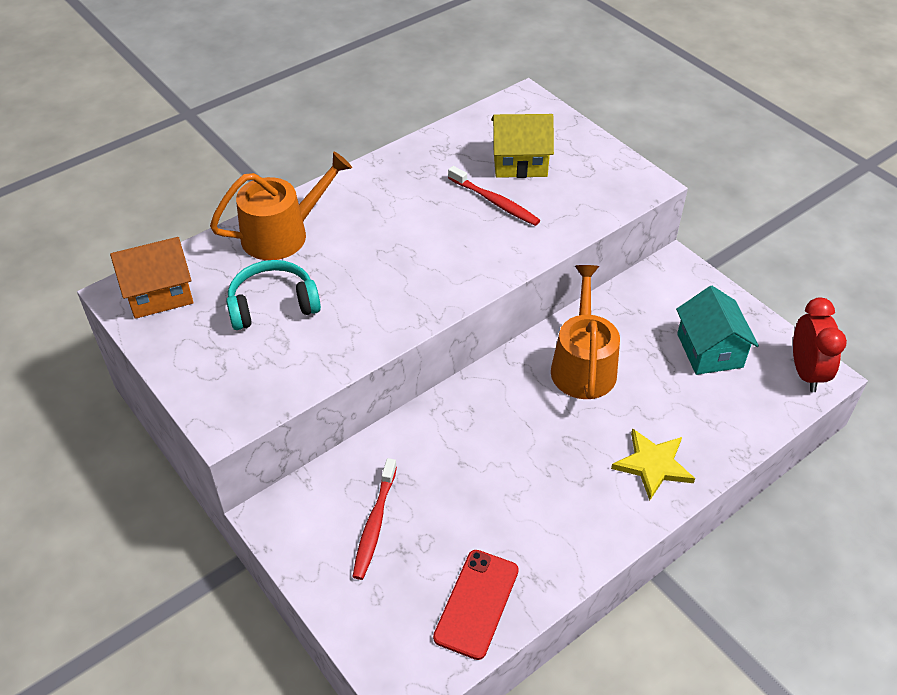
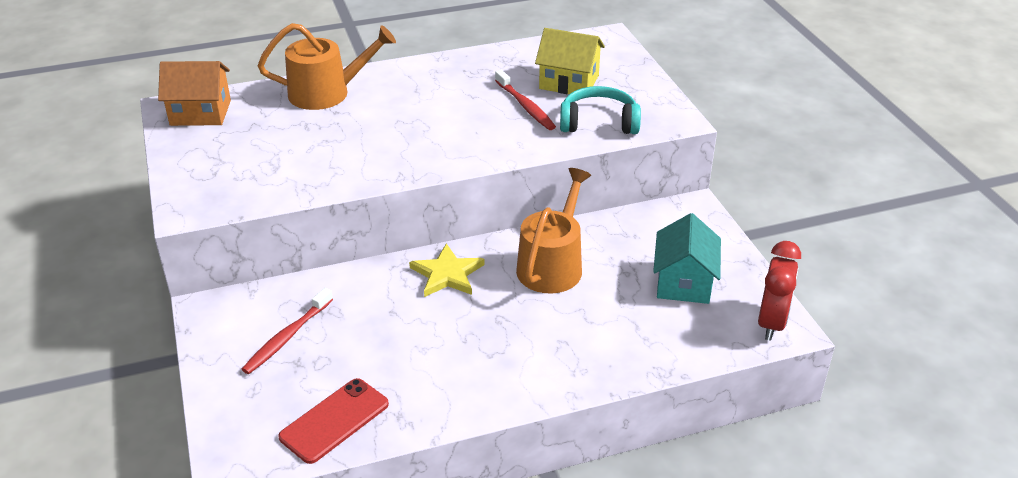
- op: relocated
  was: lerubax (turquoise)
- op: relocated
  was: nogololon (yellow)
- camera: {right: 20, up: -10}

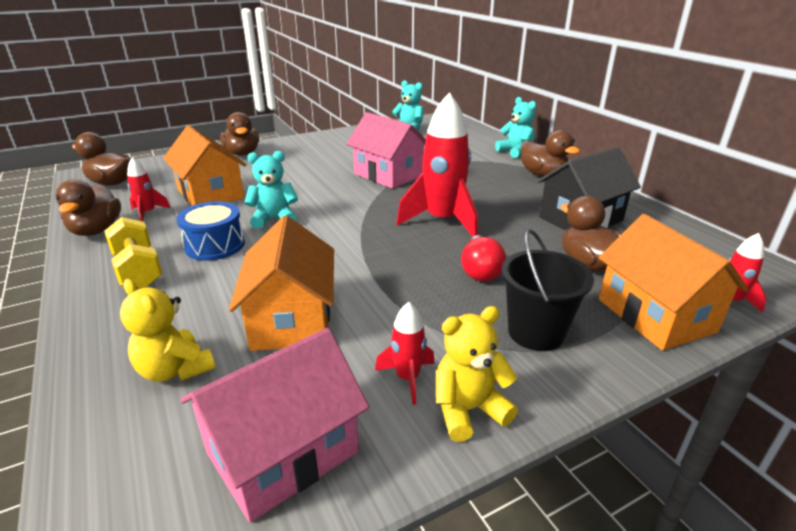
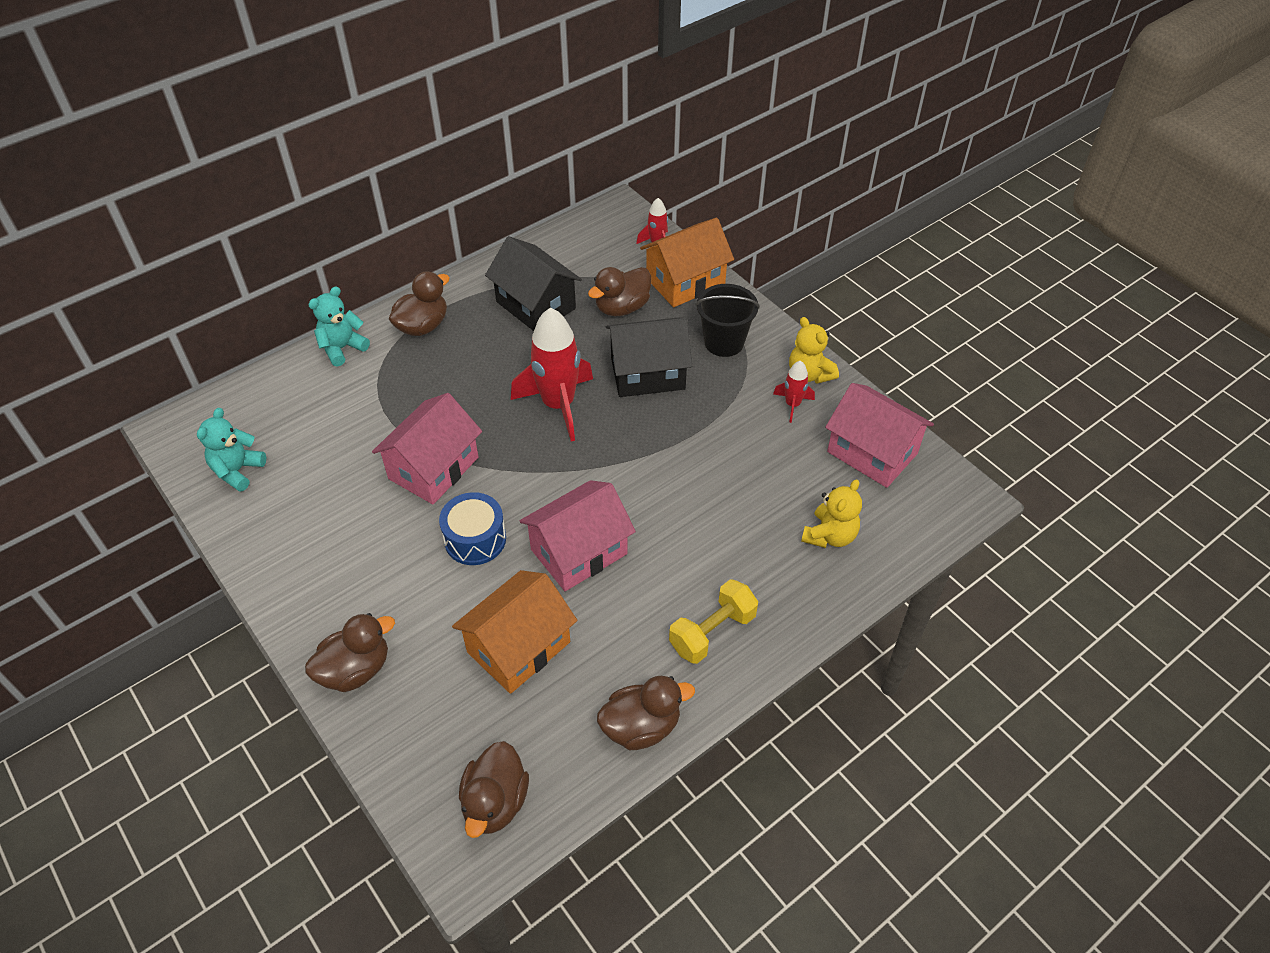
- op: exchanged
  was: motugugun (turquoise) (no. 1 from left)
  now: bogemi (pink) (no. 2 from left)
- op: missing
  was: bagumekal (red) (no. 1 from left)
- op: relocated
  was: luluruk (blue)
- op: missing
  was: bogemi (orange) (no. 2 from left)
- op: exchanged
  was: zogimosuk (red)
  now: bogemi (black) (no. 2 from left)
- camera: {right: -100, up: 20}

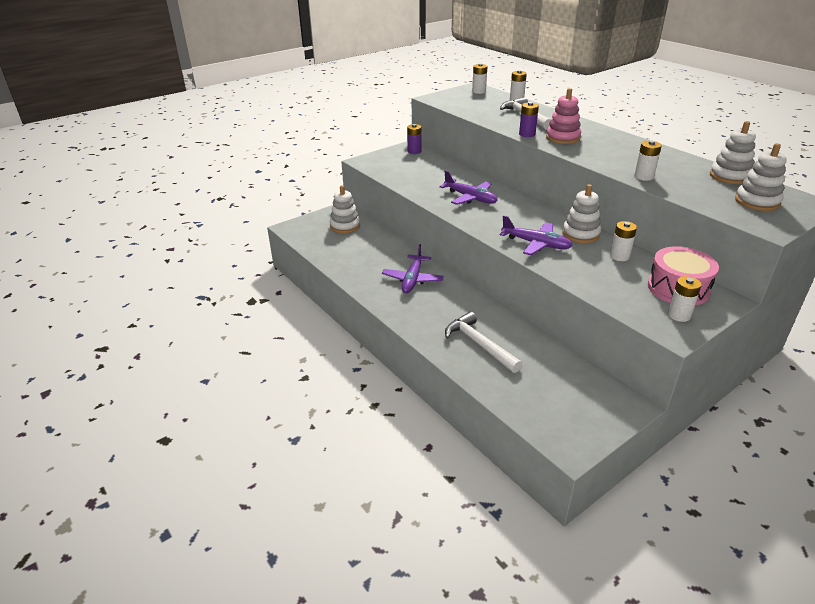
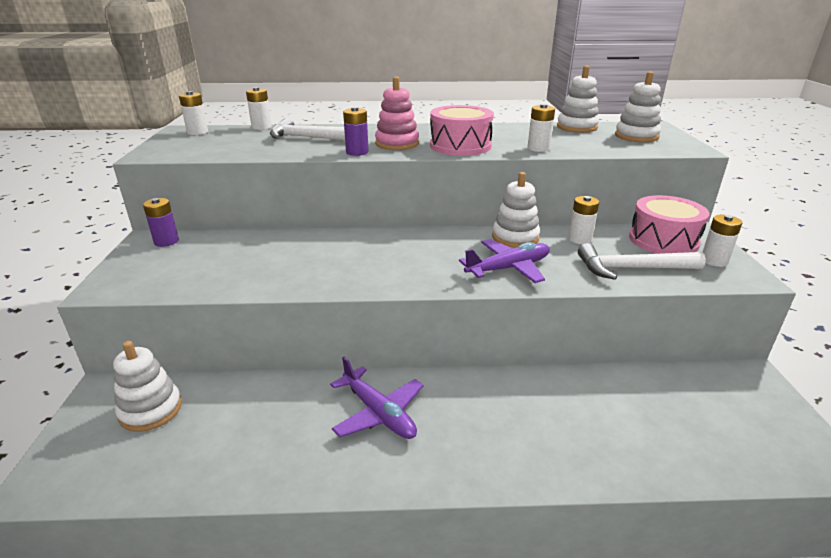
- op: missing
  was: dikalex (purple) (no. 2 from left)
- op: relocated
  was: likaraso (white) (no. 1 from left in the first image)
  now: likaraso (white) (no. 2 from left)
- op: appeared
  now: luluruk (pink) (no. 1 from left)
- camera: {right: -55, up: -5}

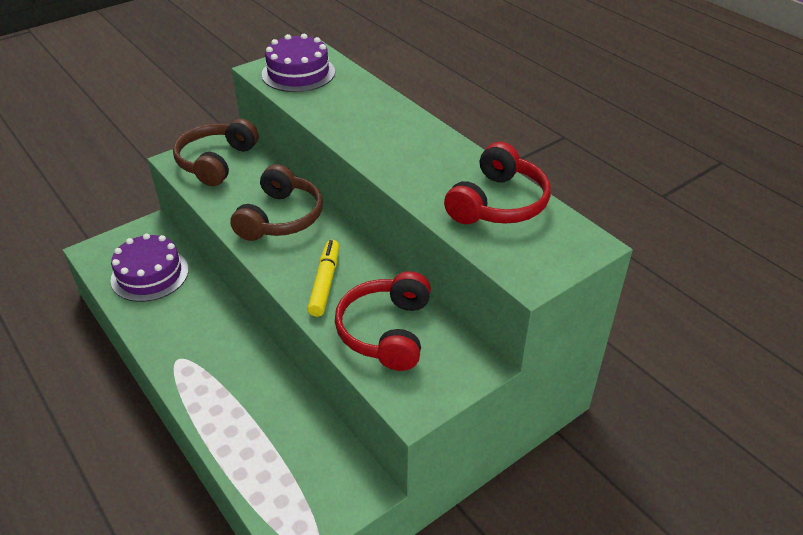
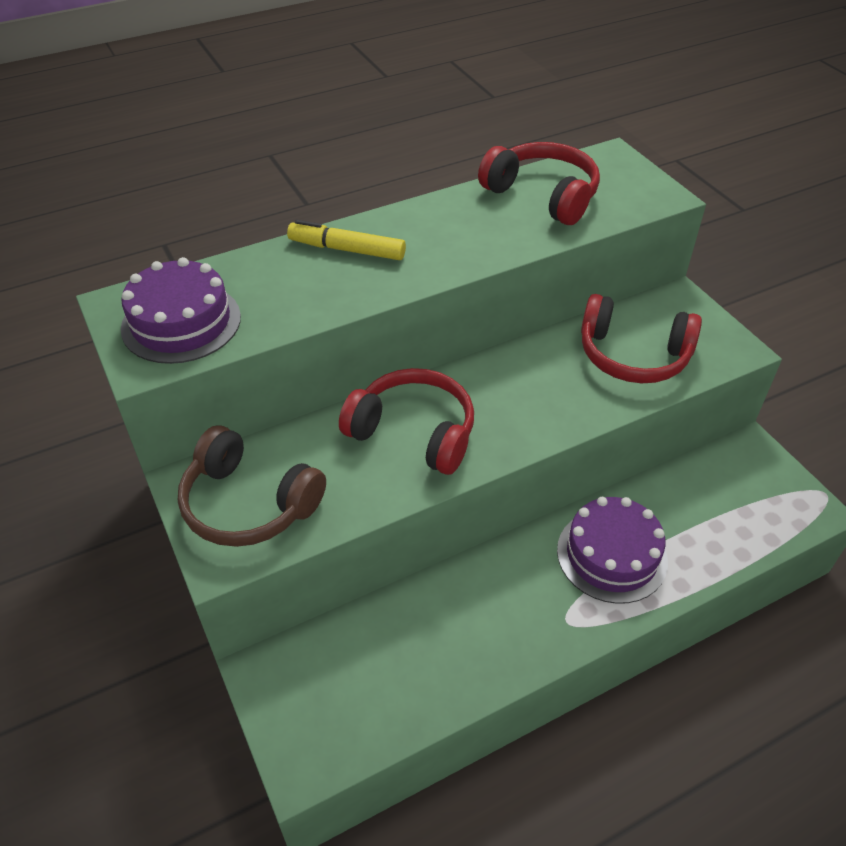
- op: colour
  was: lerubax (brown) (no. 2 from left)
  now: lerubax (red) (no. 1 from left)
- op: relocated
  was: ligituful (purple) (no. 1 from left in the first image)
  now: ligituful (purple) (no. 2 from left)
- op: relocated
  was: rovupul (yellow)
- camera: {right: -80, up: 5}

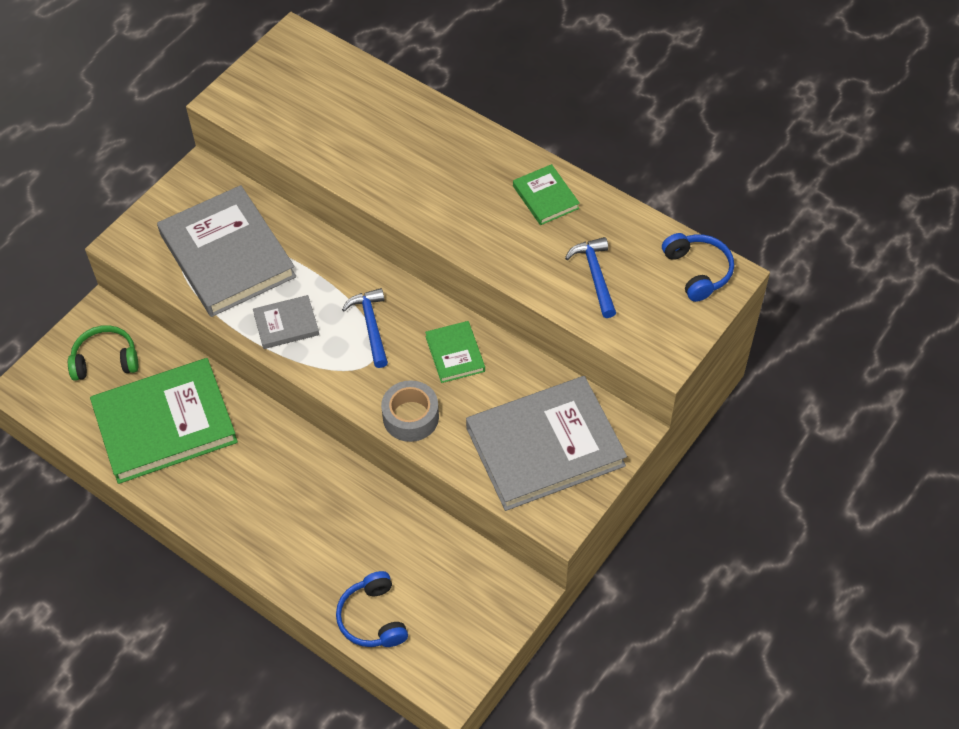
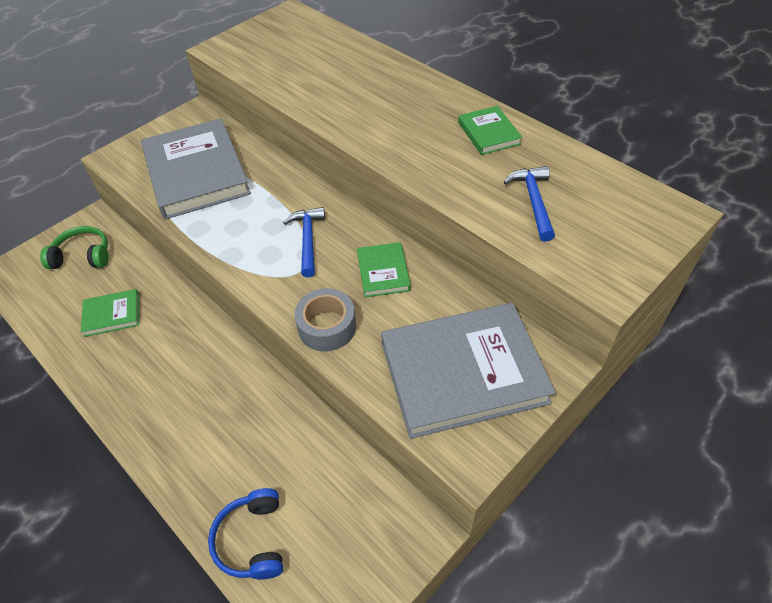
- op: missing
  was: lerubax (blue) (no. 2 from left)
- op: missing
  was: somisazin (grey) (no. 2 from left)
- op: size
  was: somisazin (green) (no. 1 from left)
  ratio: 0.46
- camera: {right: 10, up: -5}

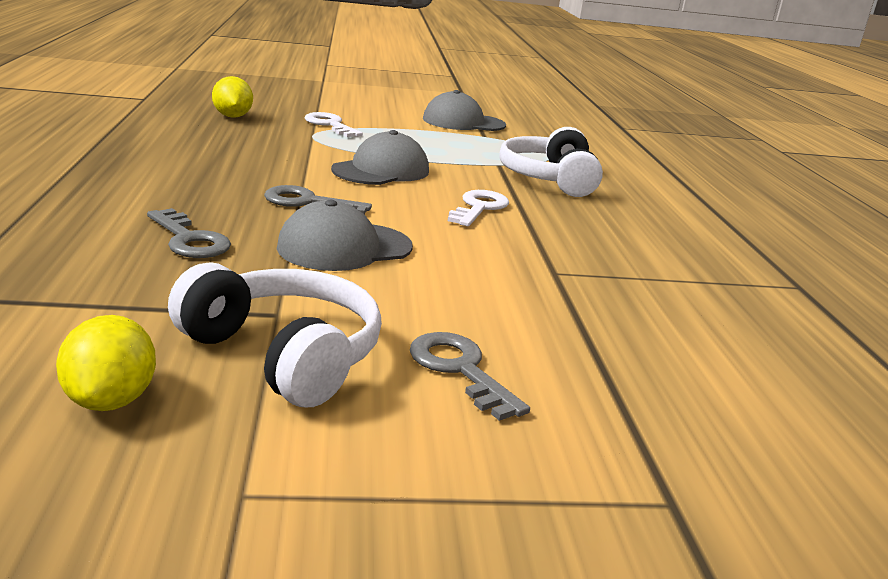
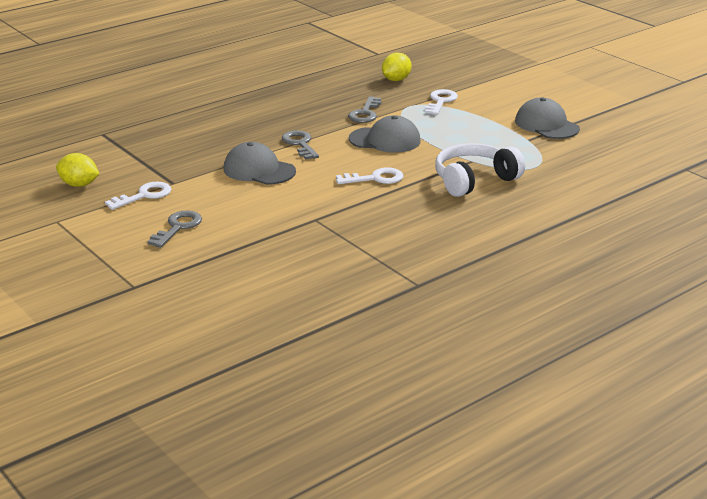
- op: relocated
  was: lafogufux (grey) (no. 1 from left in the first image)
  now: lafogufux (grey) (no. 3 from left)
- op: exchanged
  was: lerubax (white) (no. 1 from left)
  now: lafogufux (white) (no. 1 from left)
- op: spun
  was: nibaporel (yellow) (no. 1 from left)
  clockwise: 60
- camera: {right: 60, up: 5}

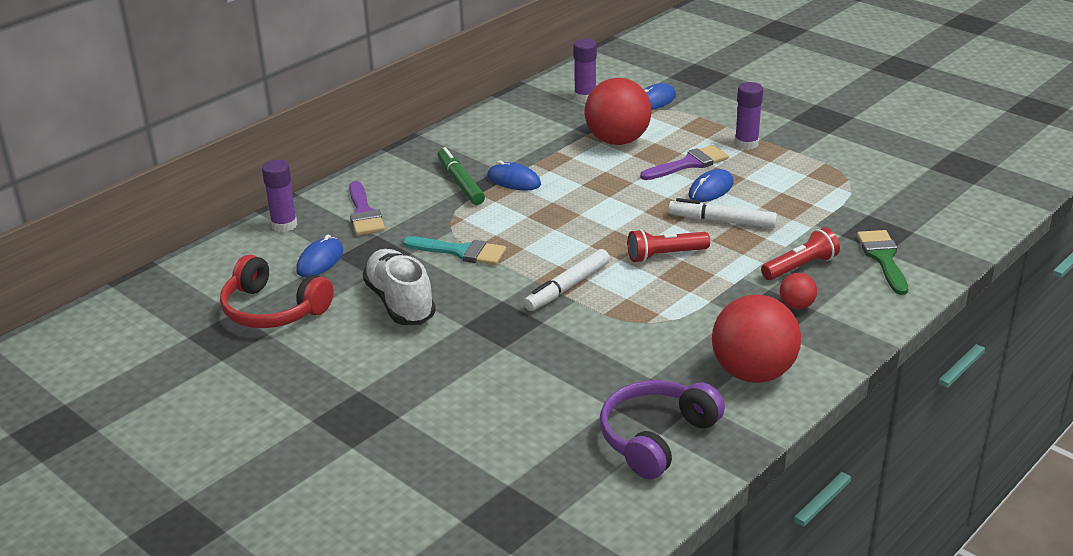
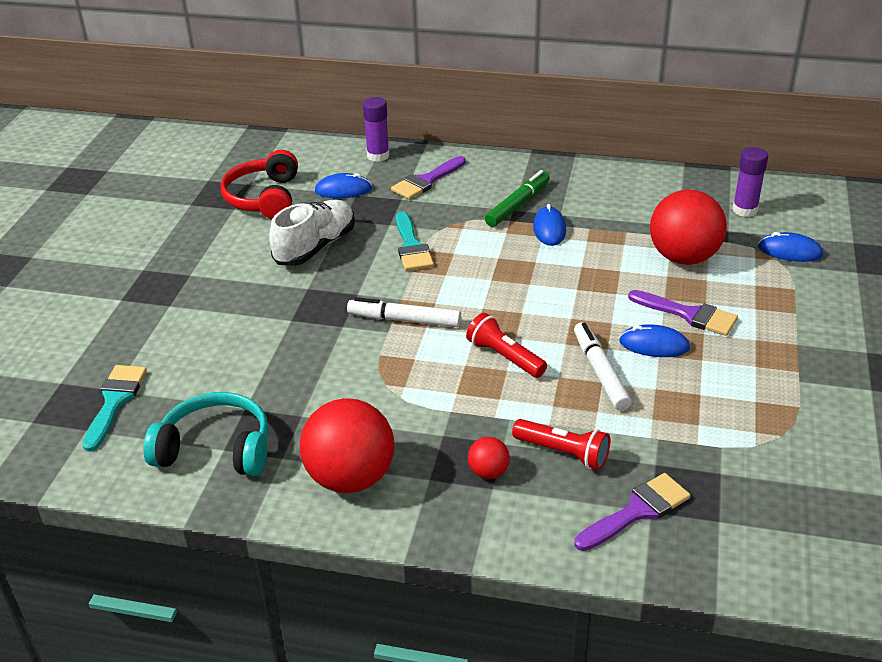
- op: missing
  was: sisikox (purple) (no. 3 from left)
- op: colour
  was: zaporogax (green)
  now: zaporogax (purple) (no. 2 from left)
- op: colour
  was: lerubax (purple)
  now: lerubax (turquoise)
- op: appeared
  now: zaporogax (turquoise) (no. 1 from left)
- camera: {right: 60, up: 5}

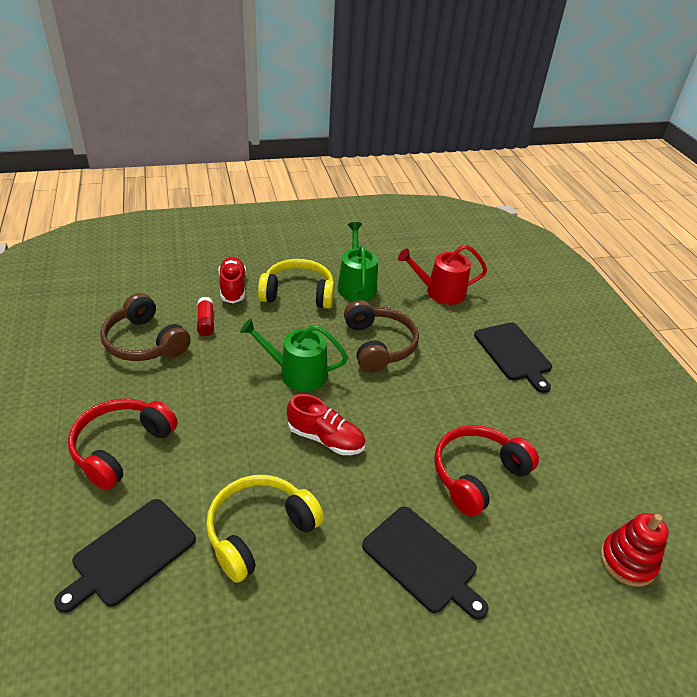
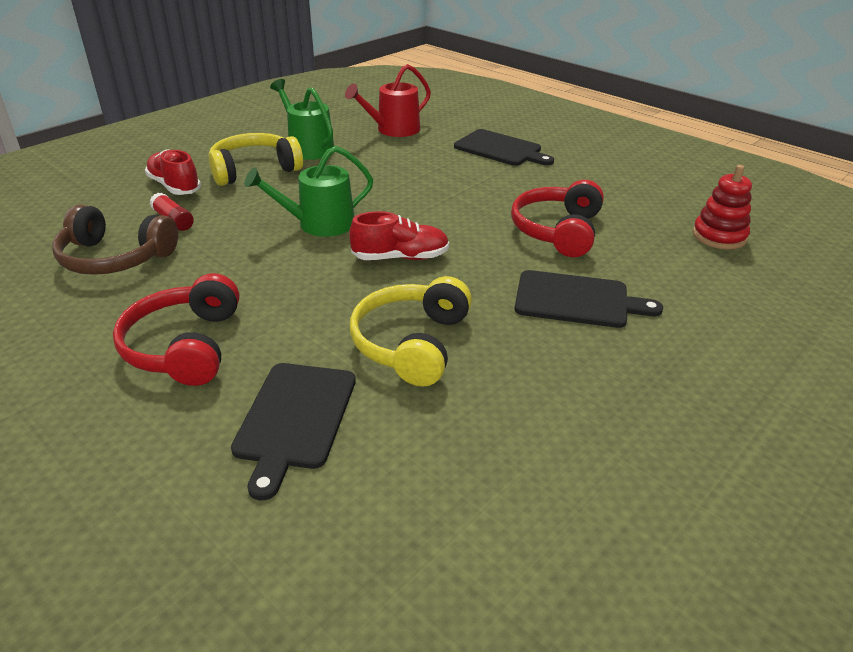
- op: missing
  was: lerubax (brown) (no. 2 from left)
- camera: {right: -30, up: -5}

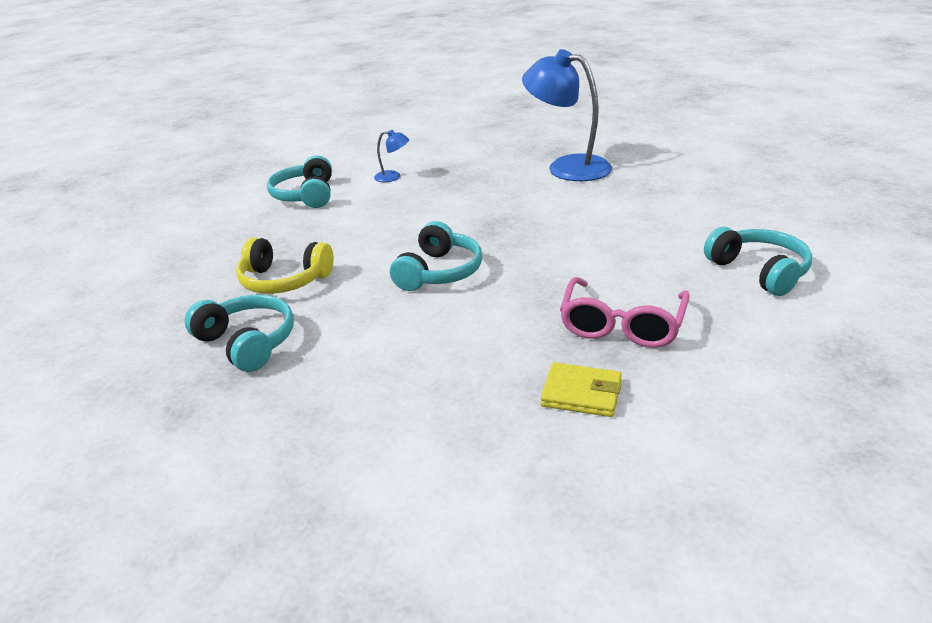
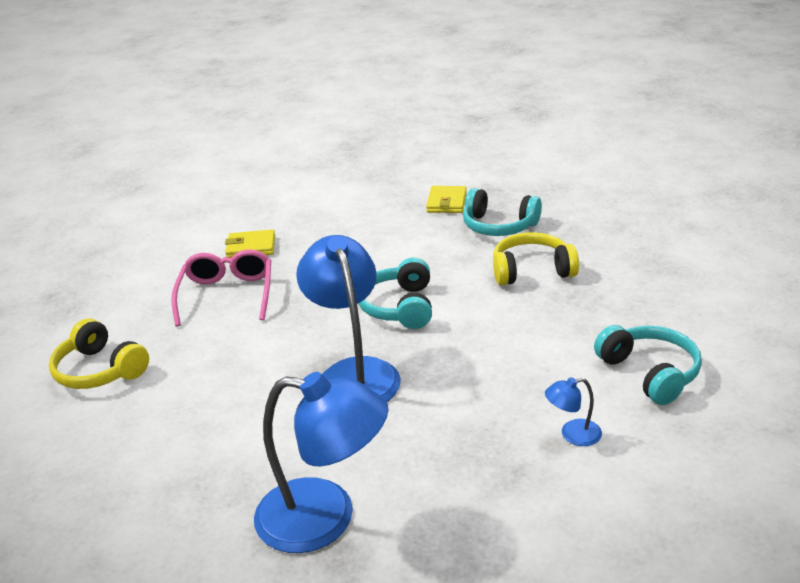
- op: colour
  was: lerubax (turquoise) (no. 4 from left)
  now: lerubax (yellow) (no. 1 from left)
- op: appeared
  now: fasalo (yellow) (no. 2 from left)
- op: appeared
  now: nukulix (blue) (no. 2 from left)
- camera: {right: 160, up: 0}

